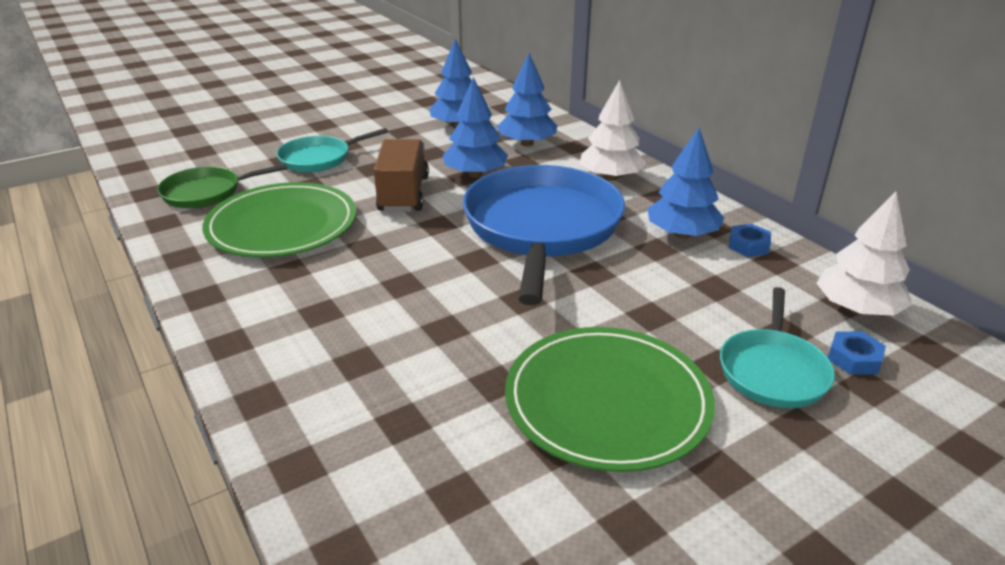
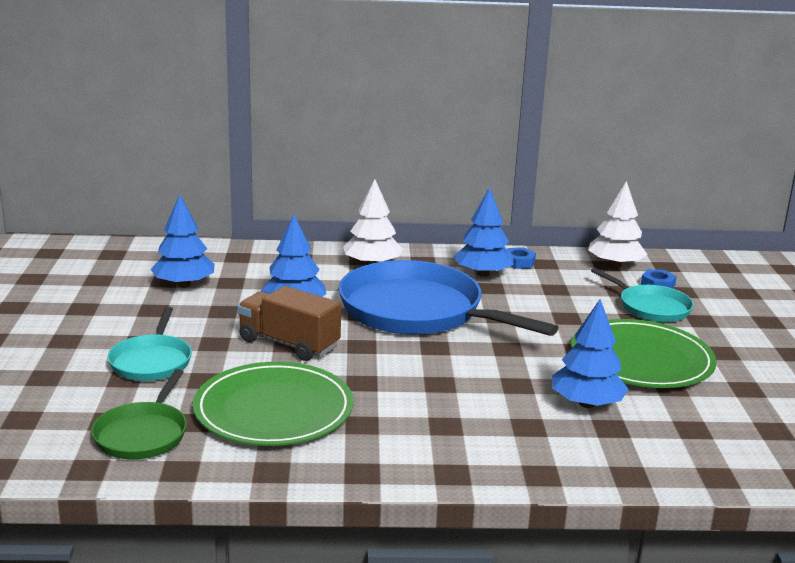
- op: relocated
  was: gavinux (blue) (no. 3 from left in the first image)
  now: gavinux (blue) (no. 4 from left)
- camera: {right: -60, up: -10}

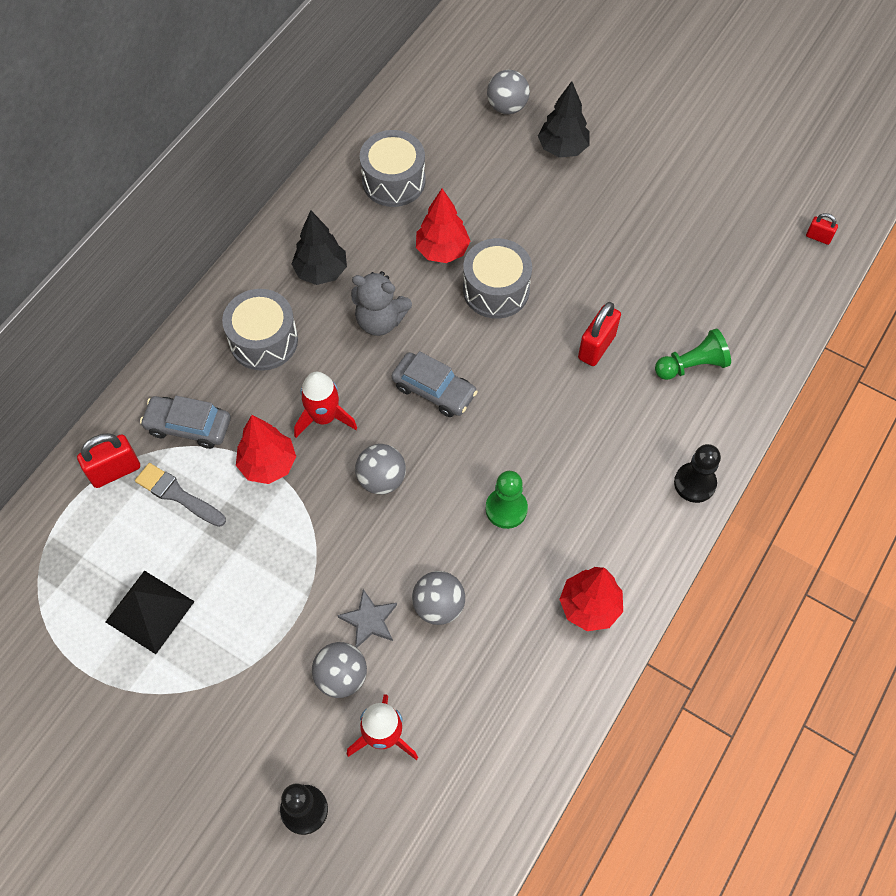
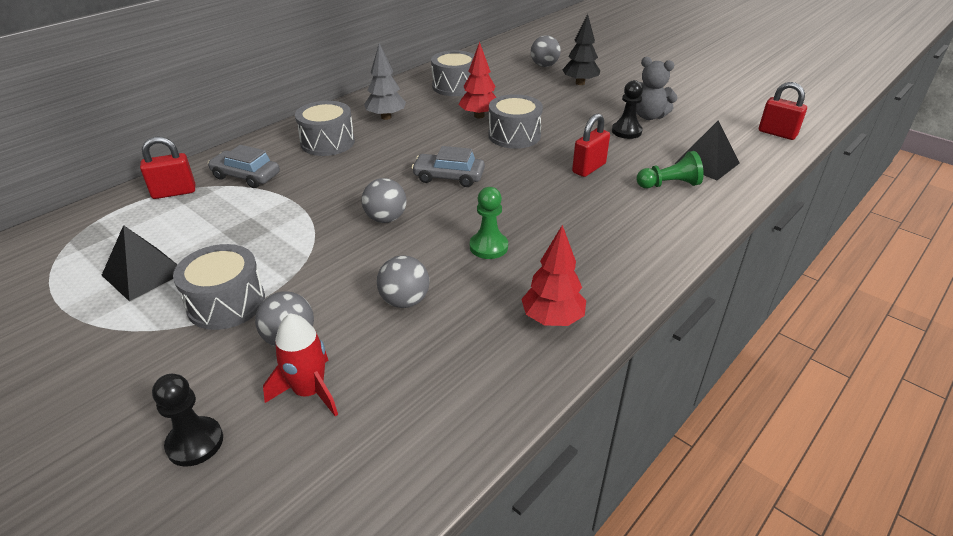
- op: colour
  was: gavinux (black) (no. 1 from left)
  now: gavinux (grey)
- op: size
  was: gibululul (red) (no. 3 from left)
  ratio: 1.8
- op: relocated
  was: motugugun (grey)
- op: spun
  was: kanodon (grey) (no. 2 from left)
  clockwise: 150
- op: missing
  was: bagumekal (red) (no. 1 from left)
- op: missing
  was: gavinux (red) (no. 1 from left)
- op: relocated
  was: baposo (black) (no. 2 from left)
- op: missing
  was: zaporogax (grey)
- op: missing
  was: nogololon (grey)
- op: appeared
  now: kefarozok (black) (no. 2 from left)
- op: appeared
  now: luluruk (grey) (no. 1 from left)
- camera: {right: 10, up: -25}

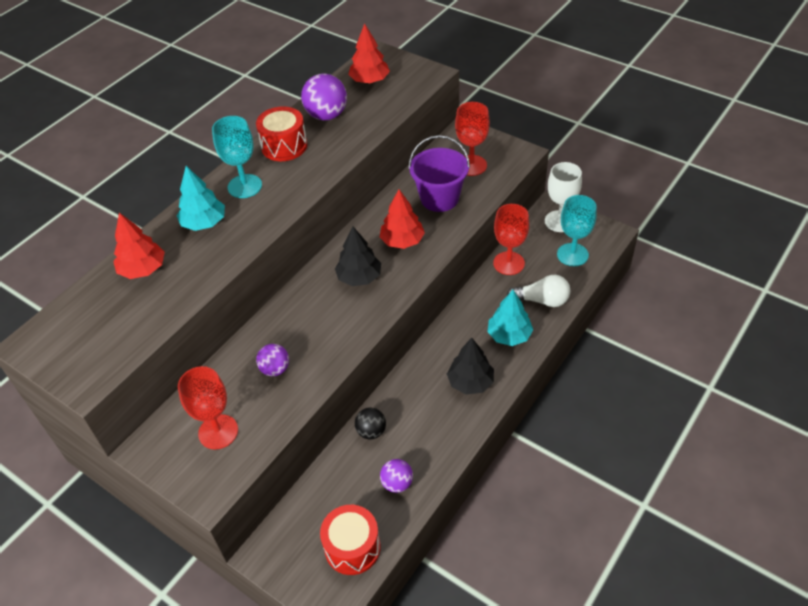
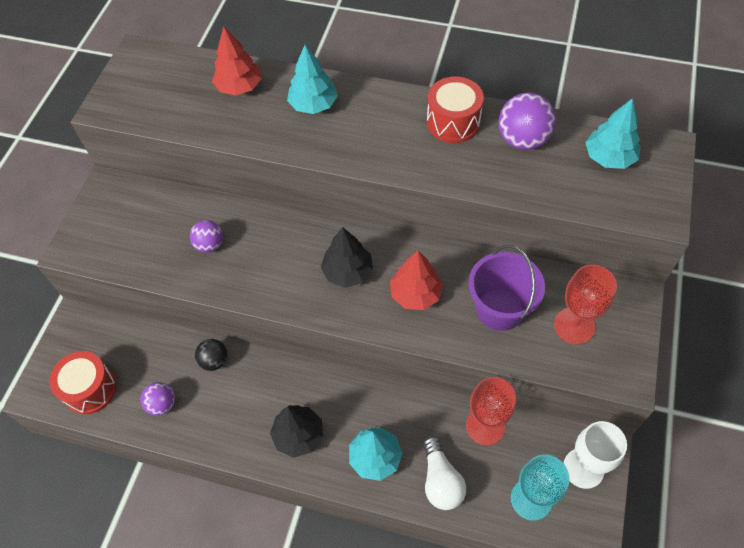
- op: colour
  was: gavinux (red) (no. 2 from left)
  now: gavinux (turquoise) (no. 3 from left)
- op: missing
  was: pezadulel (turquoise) (no. 1 from left)
- op: missing
  was: pezadulel (red) (no. 1 from left)
- camera: {right: 70, up: 10}

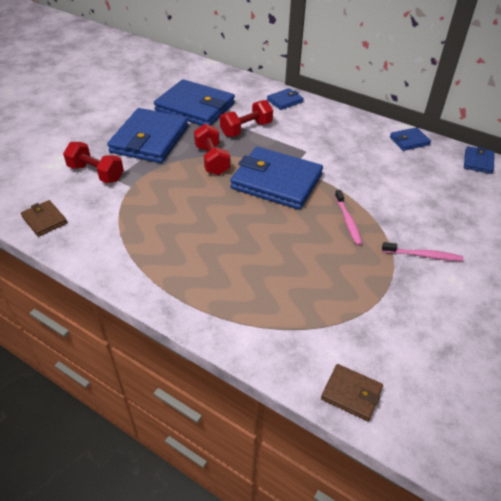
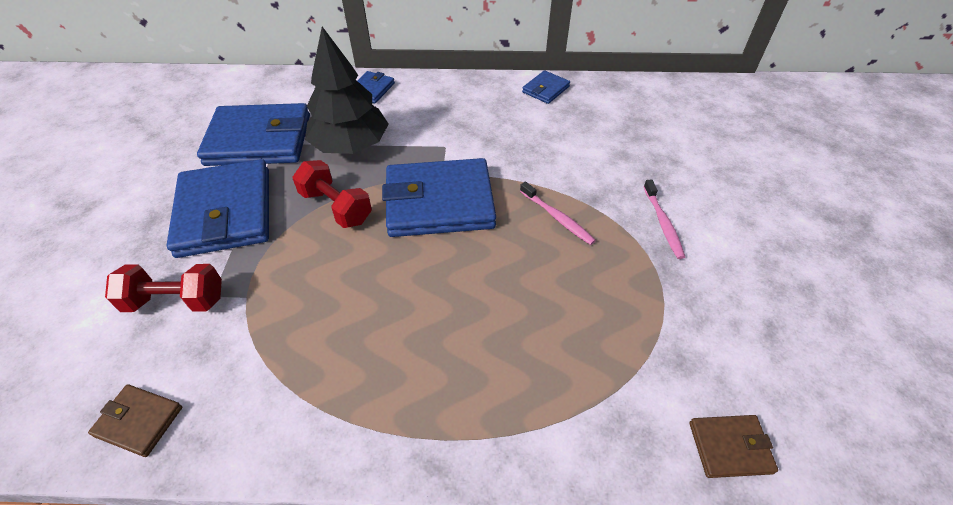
- op: exchanged
  was: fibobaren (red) (no. 3 from left)
  now: gavinux (black)
- op: missing
  was: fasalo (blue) (no. 6 from left)
- op: spun
  was: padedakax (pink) (no. 2 from left)
  clockwise: 105
- camera: {right: -30, up: 5}

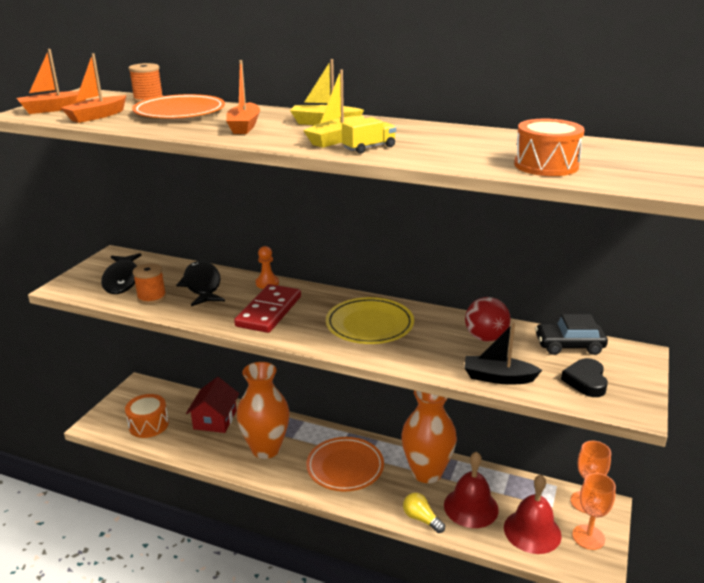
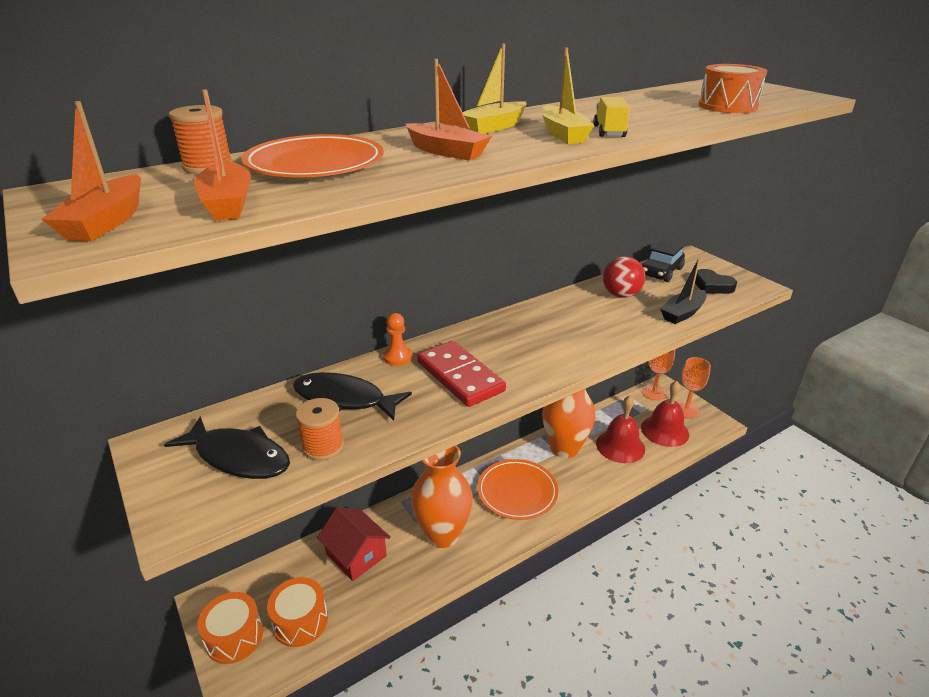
- op: missing
  was: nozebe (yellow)
- op: missing
  was: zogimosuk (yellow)
- op: appeared
  now: luluruk (orange) (no. 1 from left)
- camera: {right: -55, up: 5}

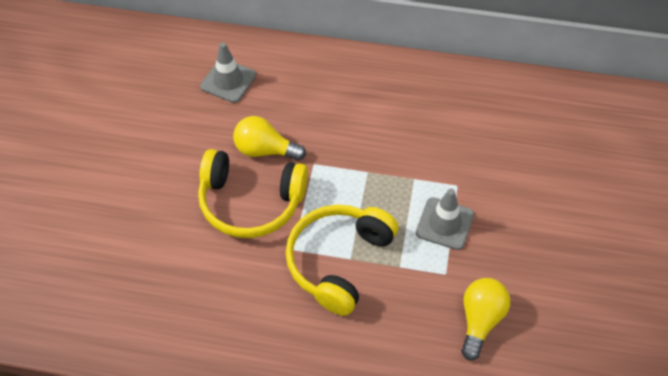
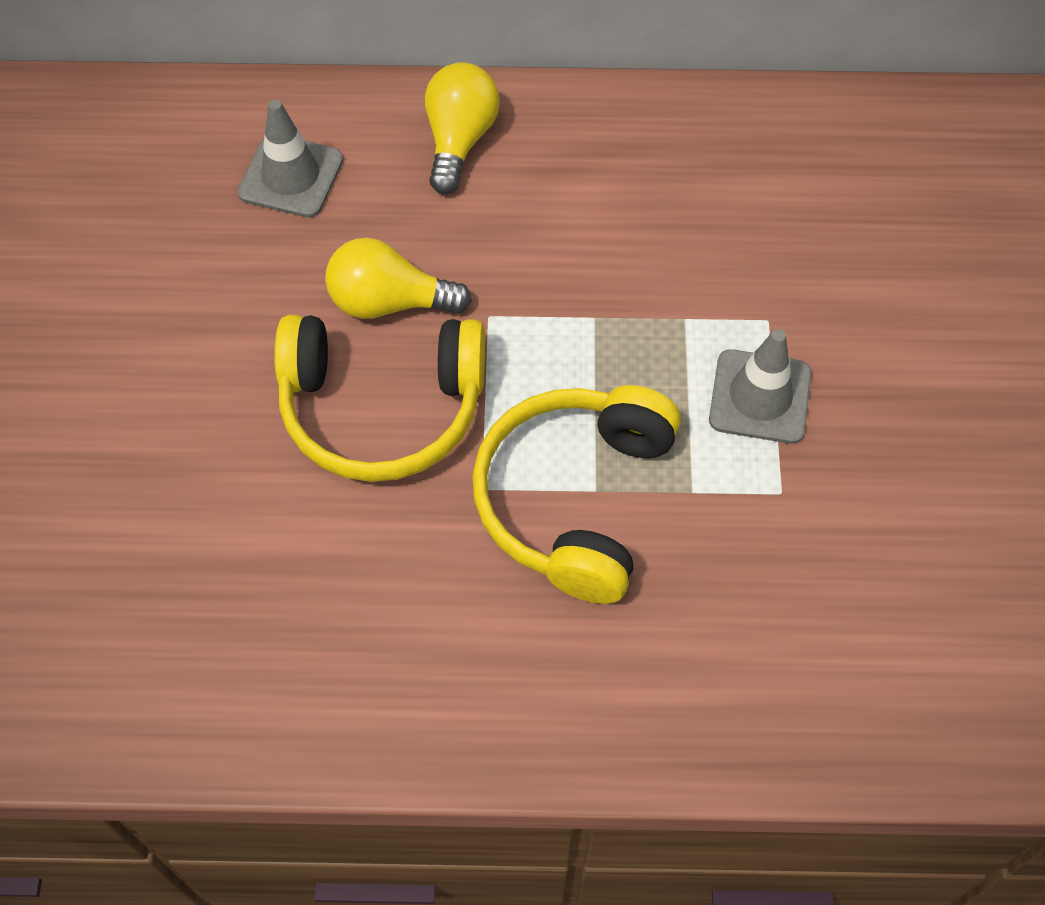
- op: relocated
  was: zogimosuk (yellow) (no. 2 from left)
- camera: {right: -10, up: 5}

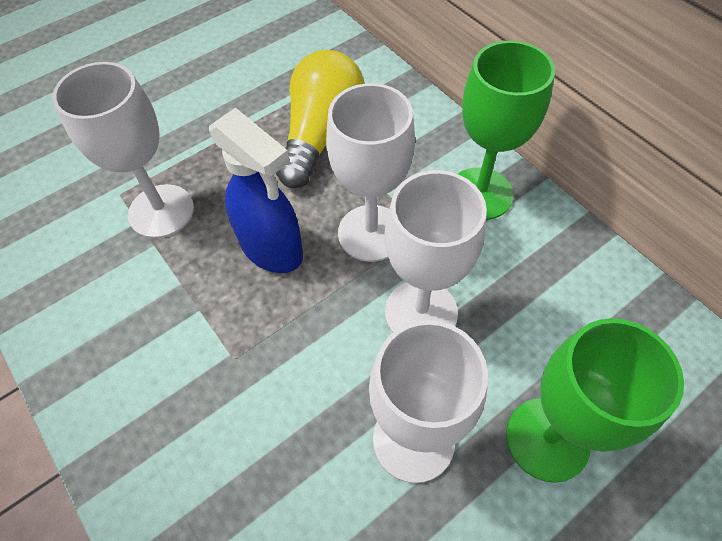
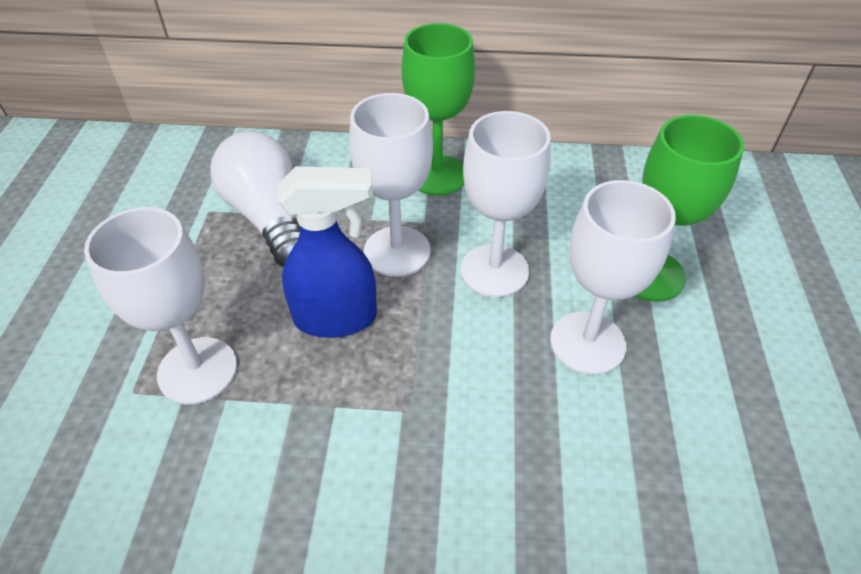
- op: colour
  was: zogimosuk (yellow)
  now: zogimosuk (white)
- camera: {right: -50, up: -10}

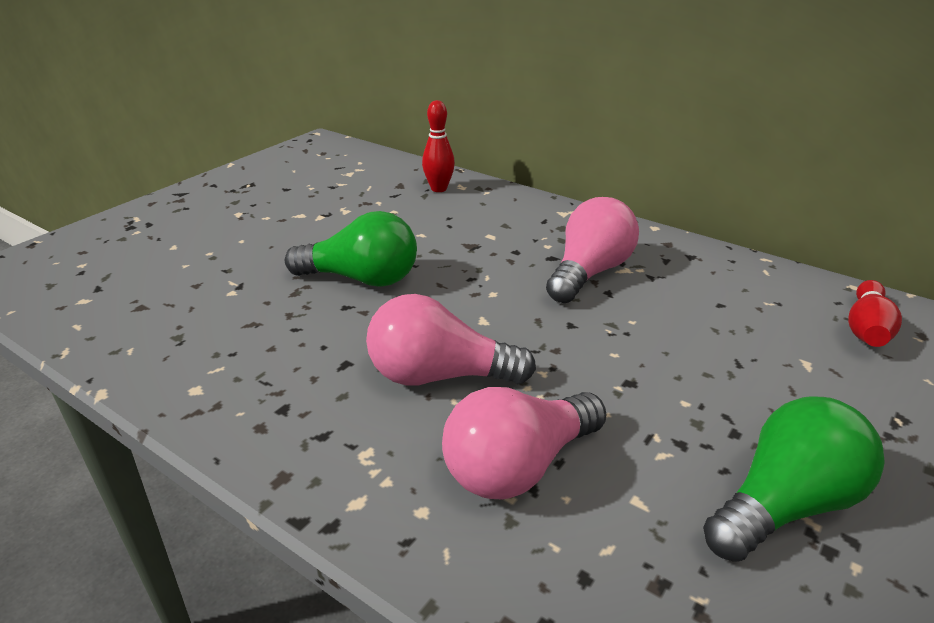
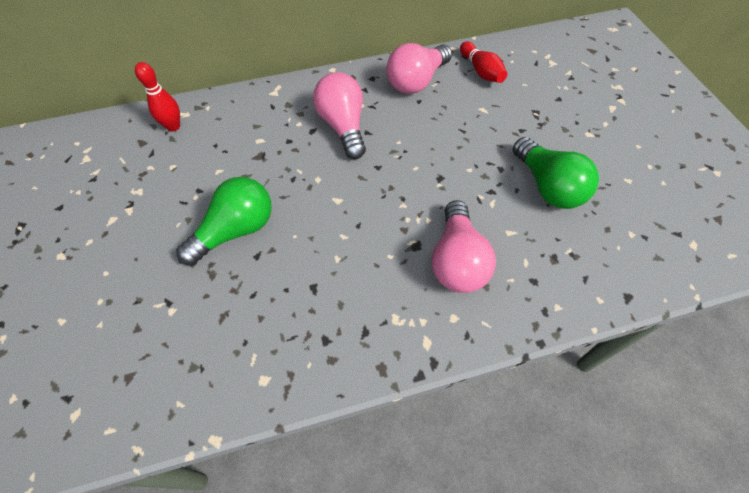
- op: relocated
  was: zogimosuk (pink) (no. 1 from left in the first image)
  now: zogimosuk (pink) (no. 2 from left)
- op: spun
  was: zogimosuk (green) (no. 2 from left)
  clockwise: 150
- camera: {right: -50, up: 25}

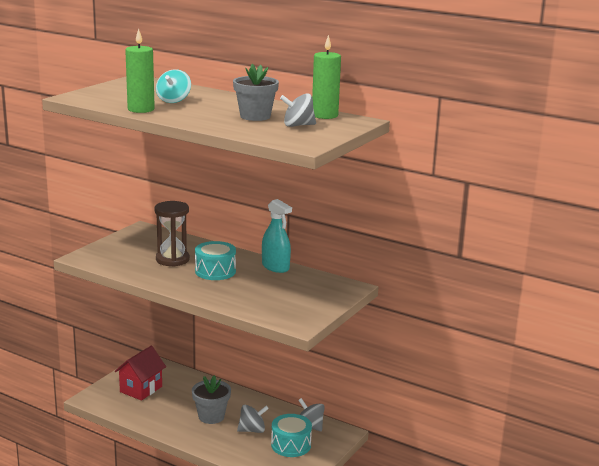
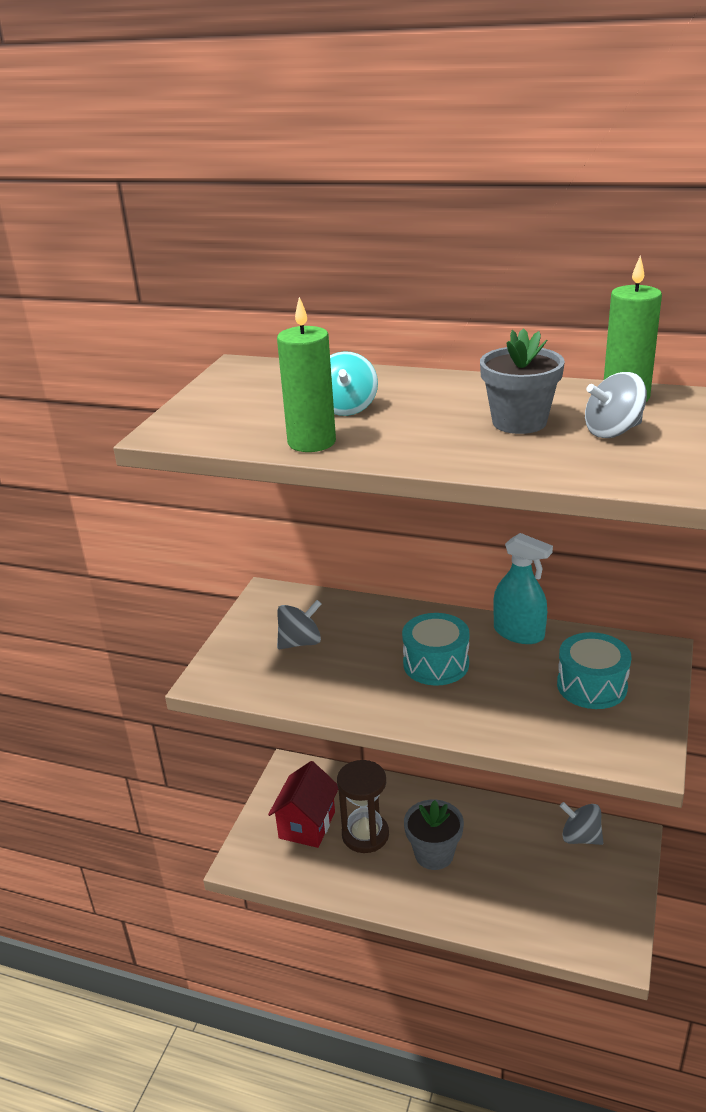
- op: relocated
  was: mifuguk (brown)
- op: relocated
  was: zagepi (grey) (no. 1 from left)
- op: relocated
  was: luluruk (turquoise) (no. 2 from left)
- camera: {right: -10, up: 10}

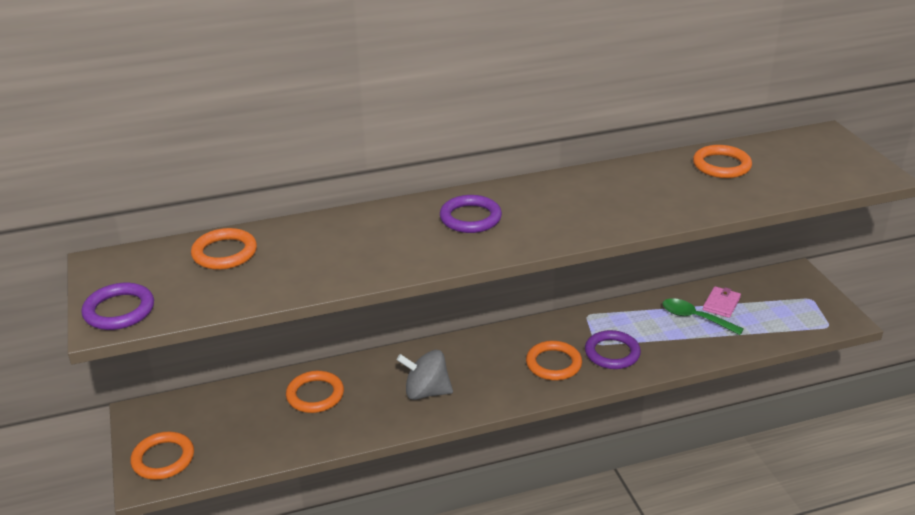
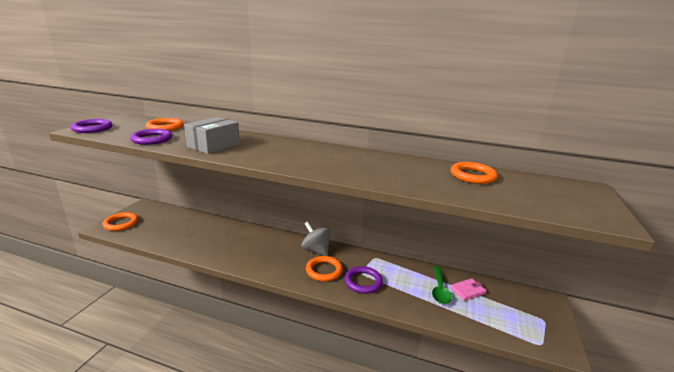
- op: relocated
  was: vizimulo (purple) (no. 2 from left)
- op: spun
  was: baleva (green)
  clockwise: -150
- op: relocated
  was: zagepi (grey)
- op: missing
  was: vizimulo (orange) (no. 3 from left)
- op: appeared
  now: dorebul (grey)
- camera: {right: 35, up: -10}

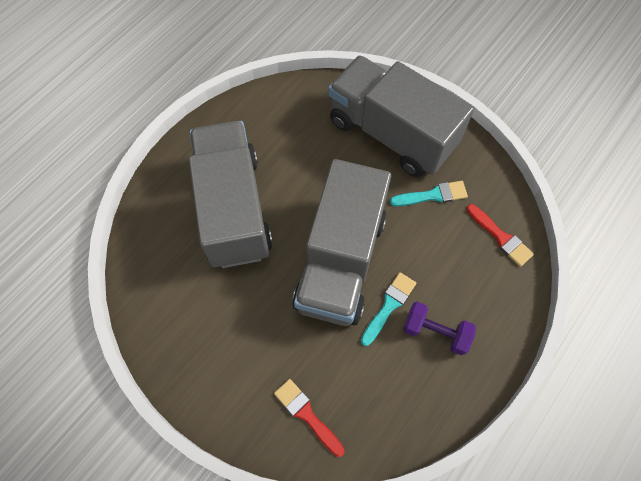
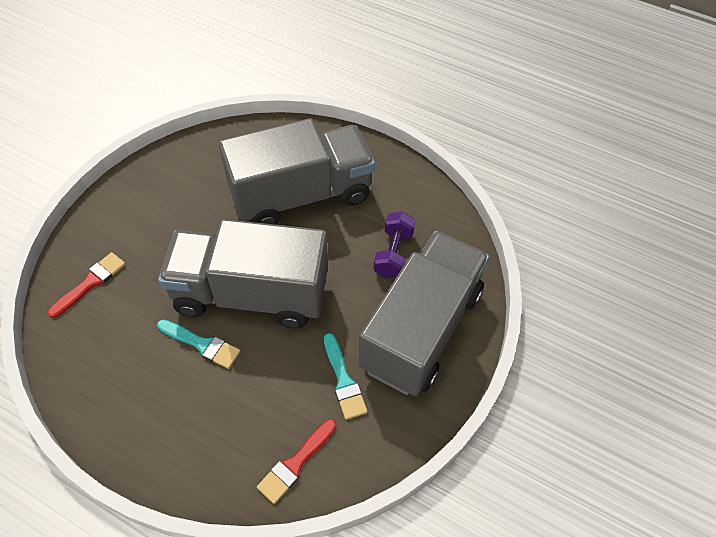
- op: relocated
  was: fibobaren (purple)
- camera: {right: 80, up: -10}

